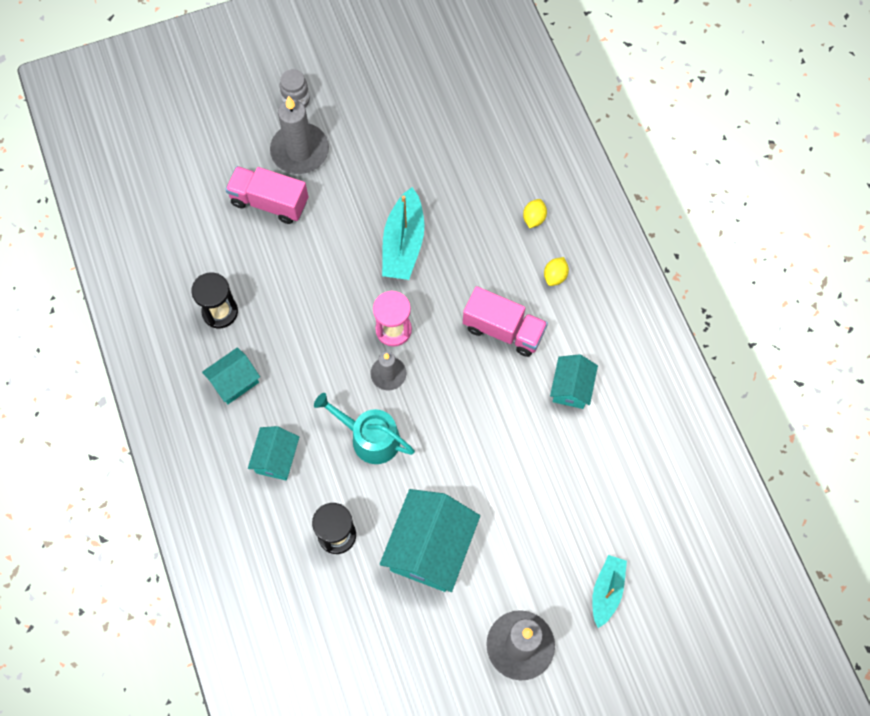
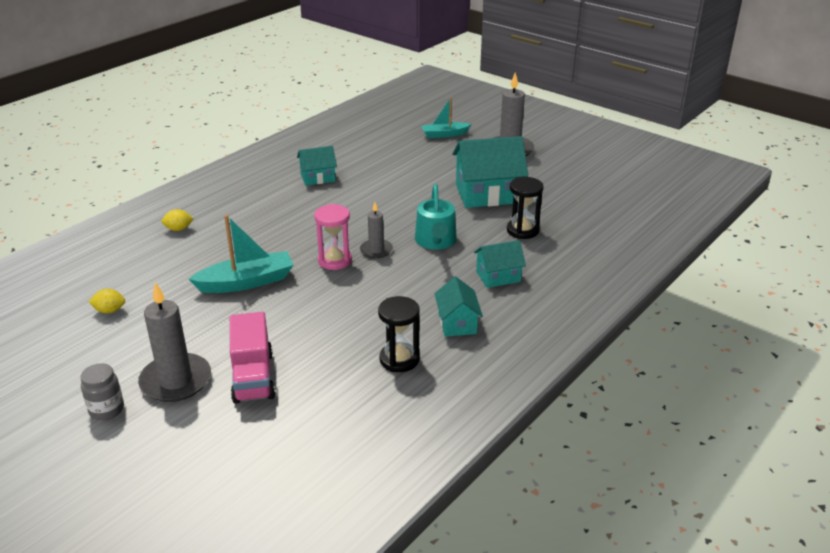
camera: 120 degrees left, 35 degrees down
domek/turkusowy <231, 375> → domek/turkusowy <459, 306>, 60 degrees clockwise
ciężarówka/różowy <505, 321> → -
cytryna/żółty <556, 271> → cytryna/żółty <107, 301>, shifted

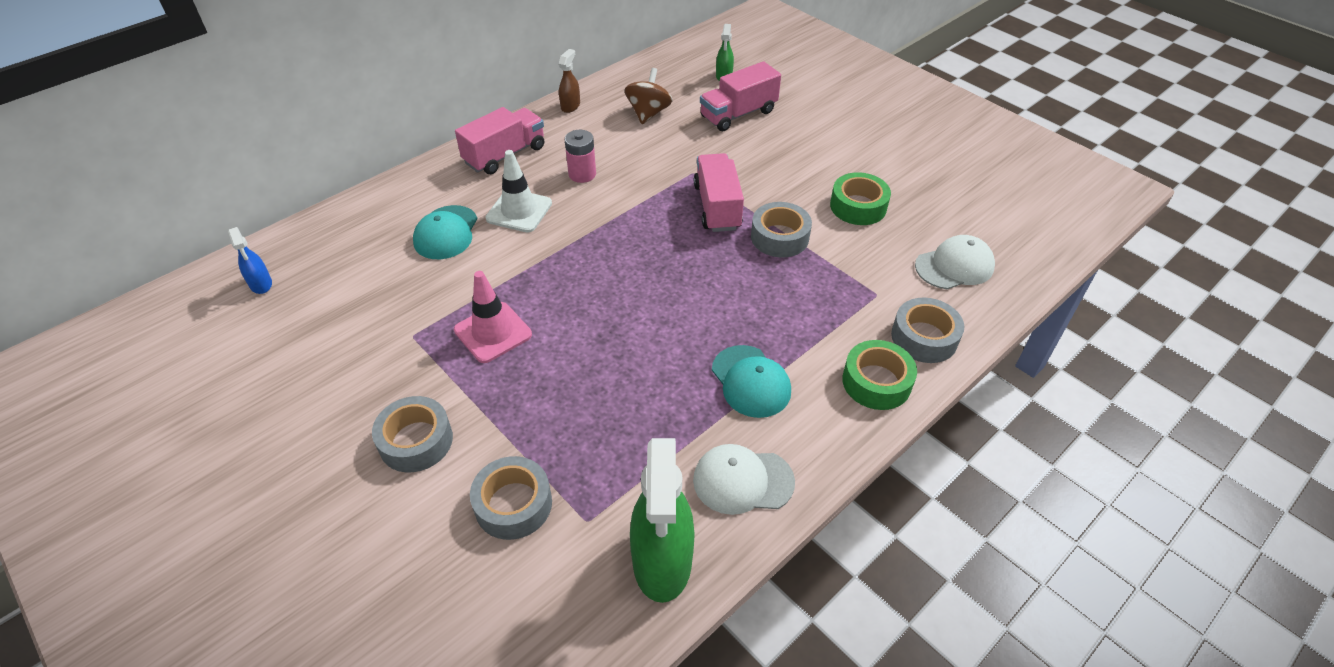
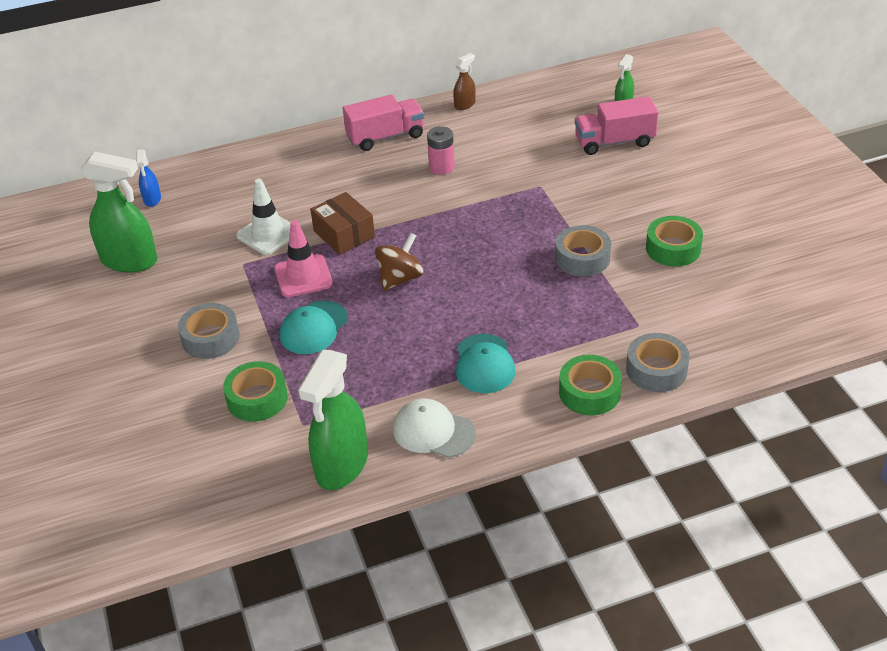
camera: 25 degrees right, 5 degrees down
czapka/turkusowy <445, 232> → czapka/turkusowy <314, 327>, shifted
taśma klejąca/szary <511, 498> → taśma klejąca/zielony <255, 391>
pachołek/biały <519, 191> → pachołek/biały <263, 217>, shifted
bączek/brązowy <648, 96> → bączek/brązowy <399, 262>, shifted
ciężarówka/różowy <719, 192> → -
czapka/biały <955, 262> → -
- → spryskiwacz/zielony <119, 212>
- → pudełko/brązowy <342, 223>

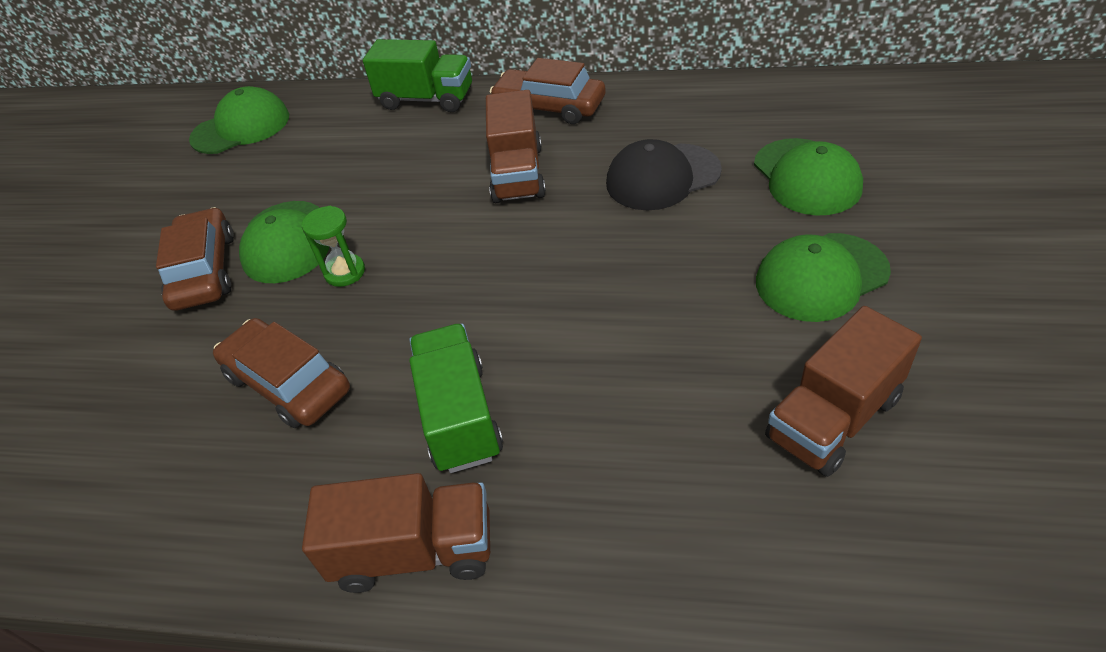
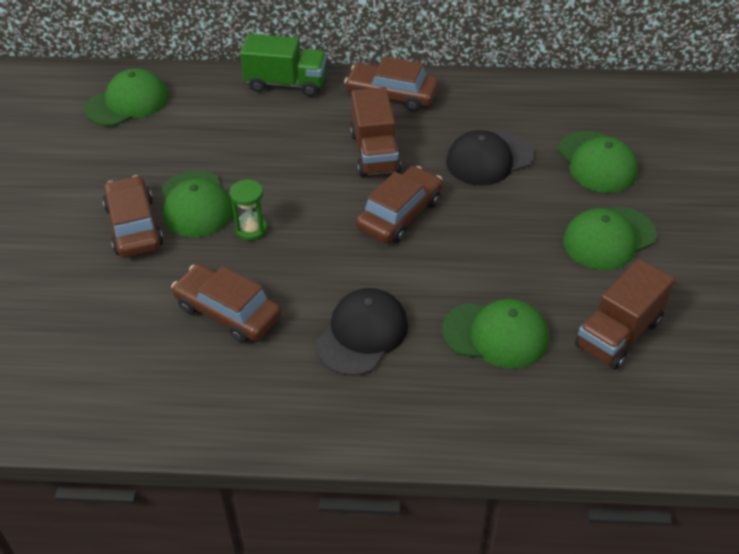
camera: 10 degrees left, 0 degrees up
ciężarówka/brązowy <396, 533> → -
ciężarówka/zielony <456, 398> → czapka/czarny <362, 332>
- → samochód/brązowy <399, 204>
- → czapka/zielony <495, 334>

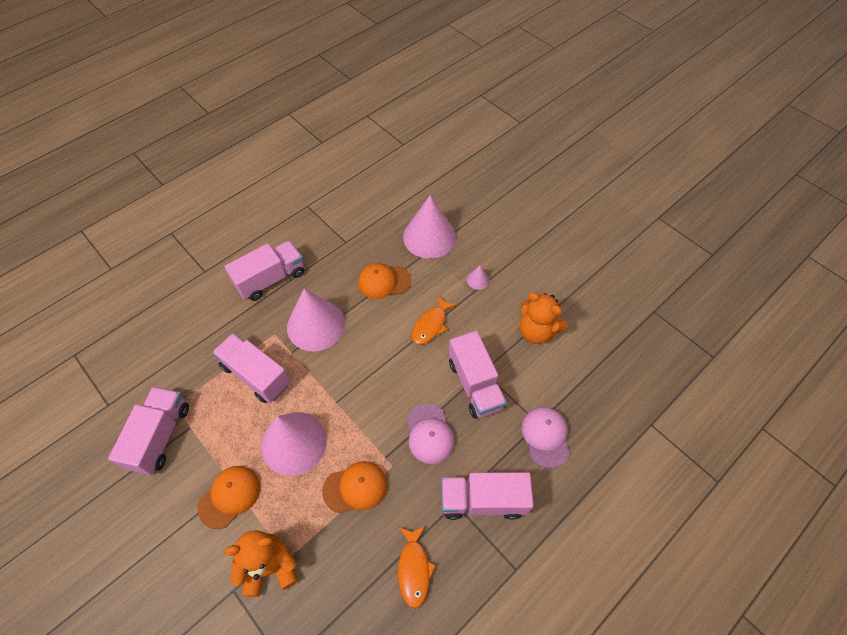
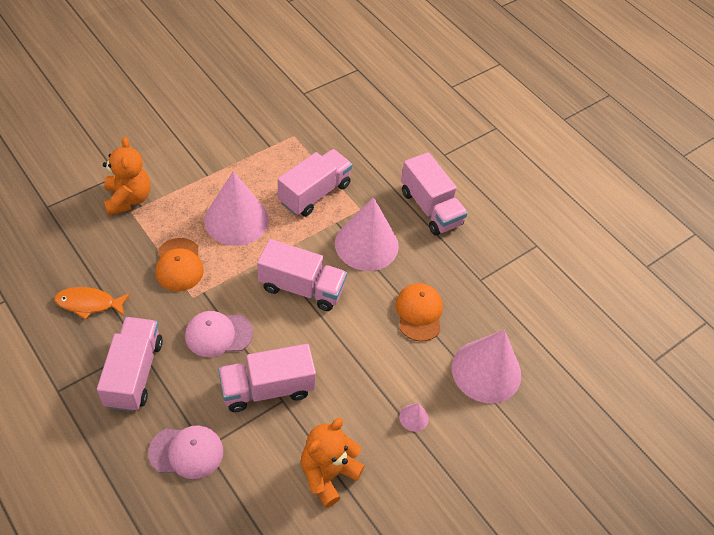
camera: 90 degrees right, 5 degrees down
ciężarówka/różowy <148, 431> → ciężarówka/różowy <302, 275>, shifted
czapka/pomarańczowy <228, 497> → -
ryba/pomarańczowy <434, 320> → -

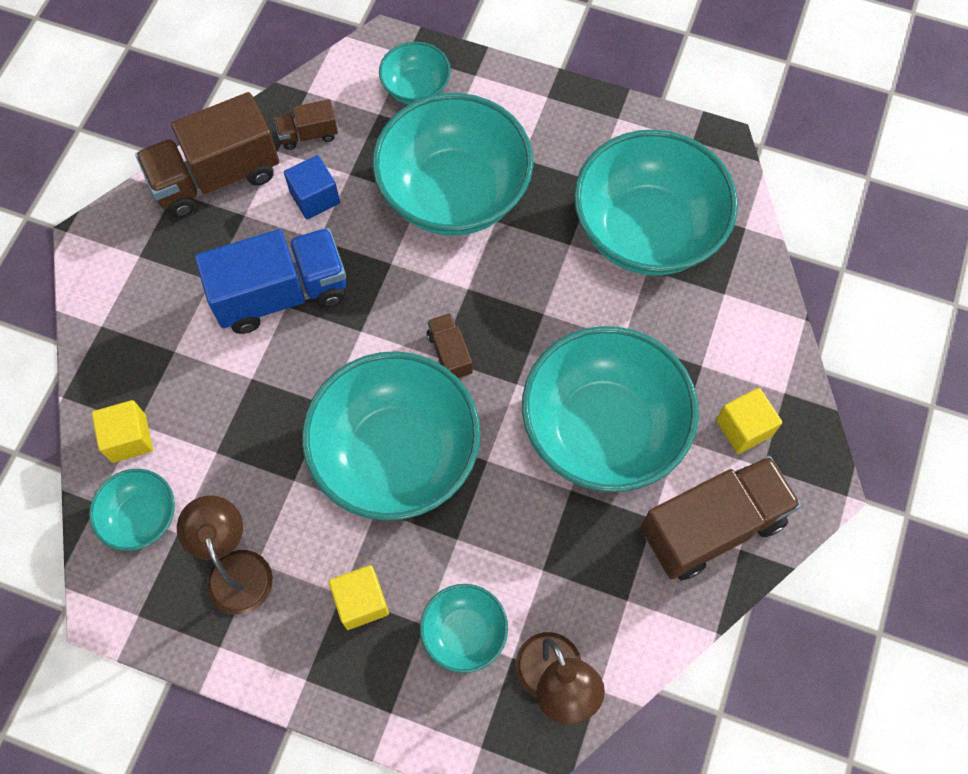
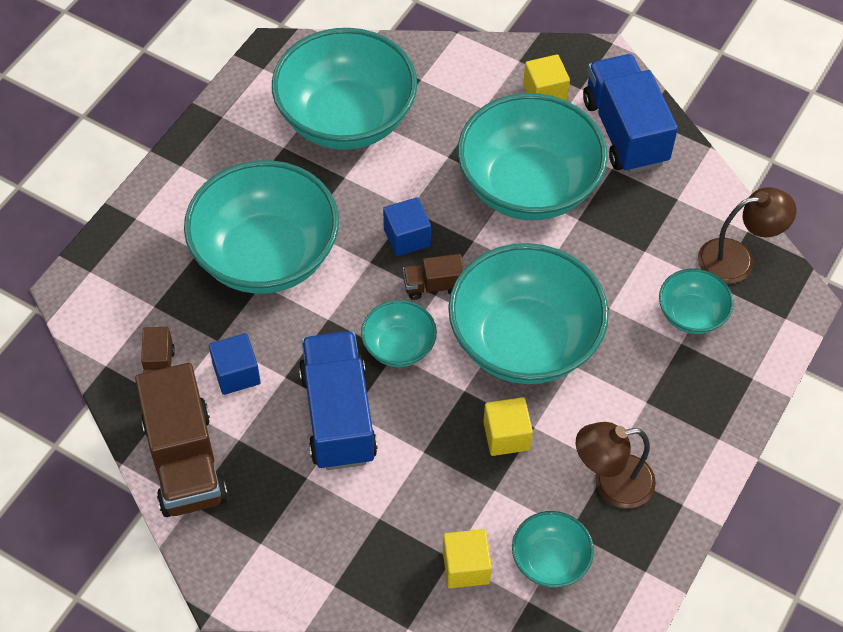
camera: 80 degrees left, 10 degrees down
sześcian/żółty <359, 597> → sześcian/żółty <508, 426>, shifted
miska/turkusowy <415, 73> → miska/turkusowy <399, 333>, shifted
ciężarówka/brązowy <721, 518> → ciężarówka/niebieski <630, 113>
- → sześcian/niebieski <407, 226>

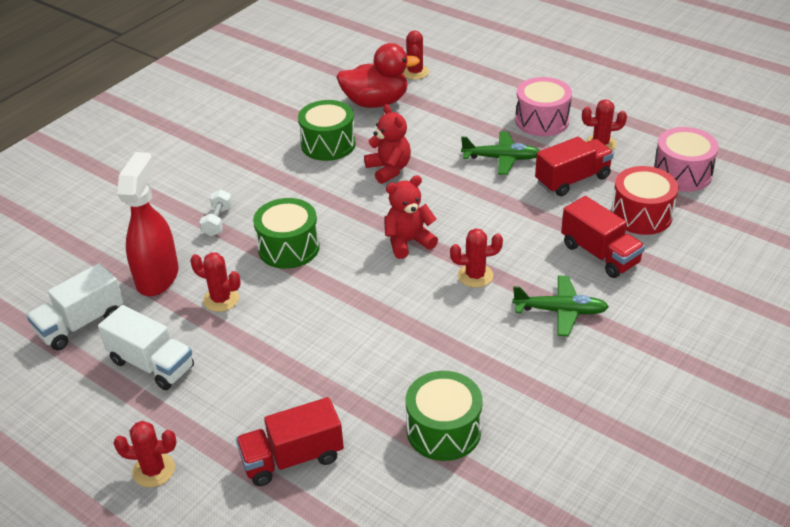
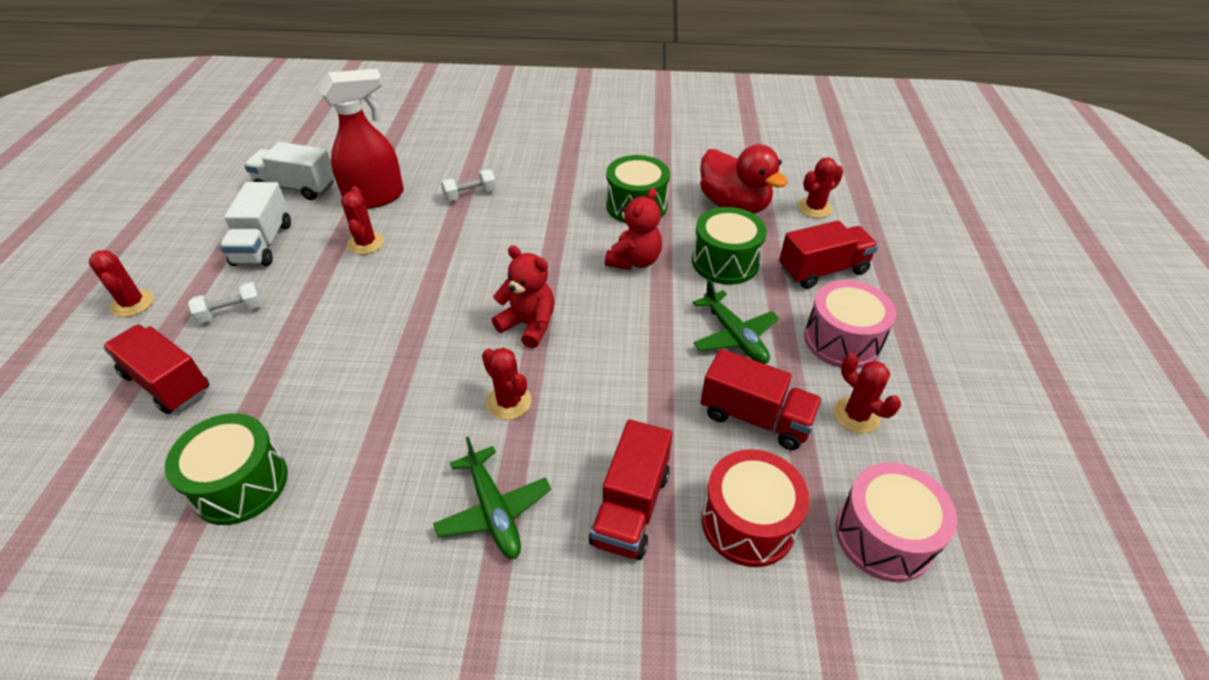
camera: 55 degrees right, 5 degrees up
bęben/zielony <286, 233> → bęben/zielony <729, 246>, shifted
- → hantel/biały <225, 303>
- → ciężarówka/czerwony <828, 255>

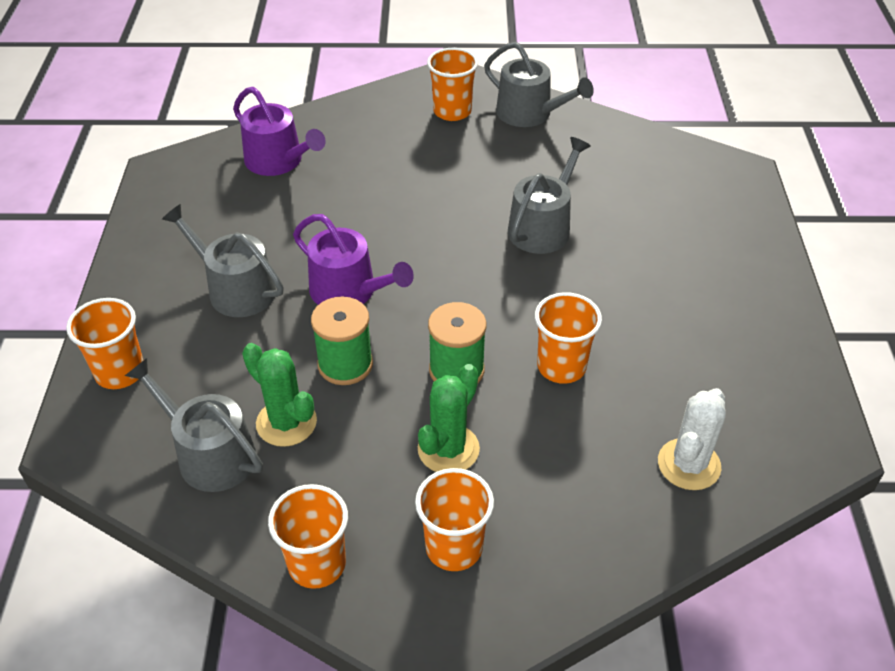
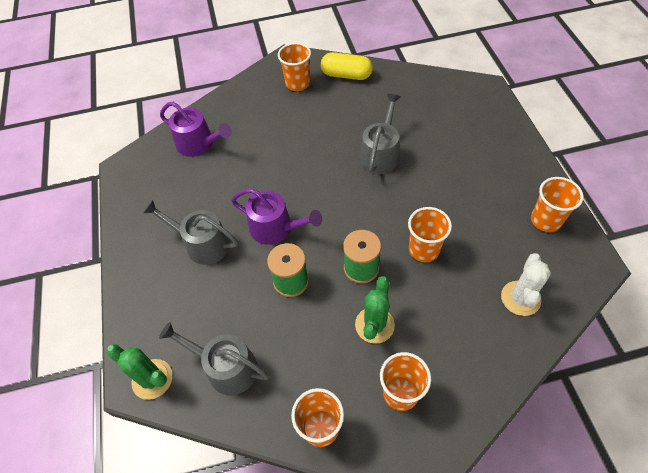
camera: 10 degrees left, 10 degrees up
szklanka/pomarańczowy <105, 343> → szklanka/pomarańczowy <557, 204>, shifted
kaktus/zielony <279, 395> → kaktus/zielony <139, 372>, shifted
konewka/szary <539, 84> → kapsułka/żółty <347, 66>

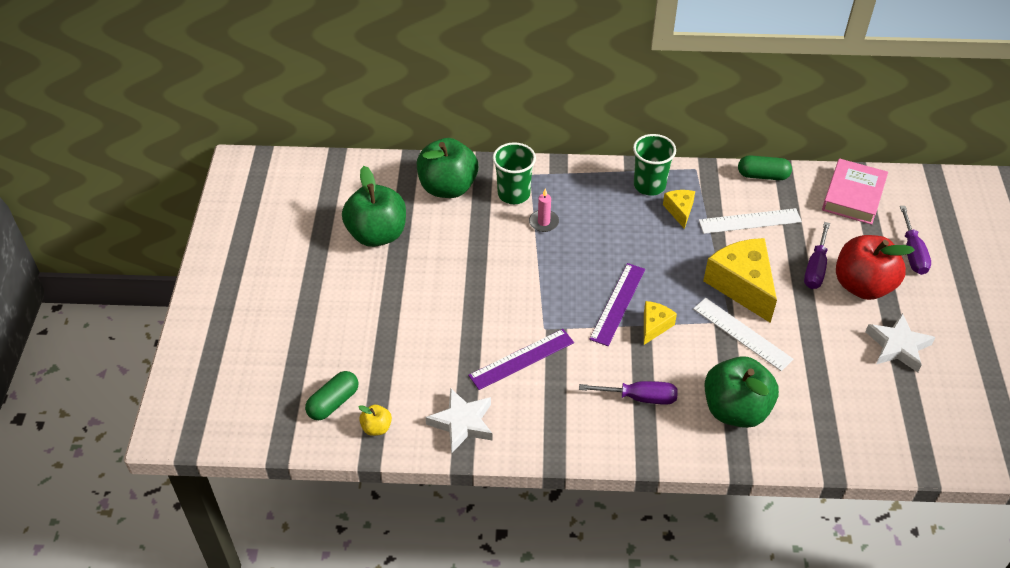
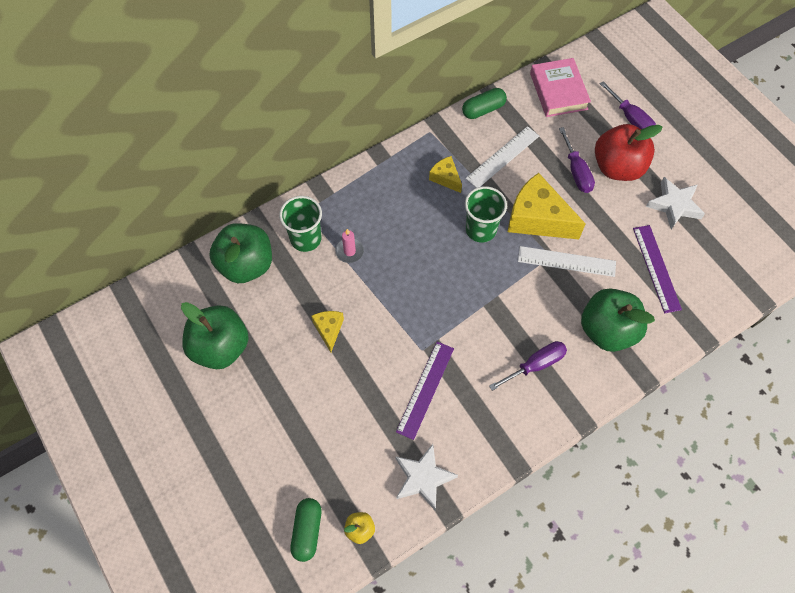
camera: 35 degrees left, 15 degrees up
linijka/fioletowy <617, 304> → linijka/fioletowy <657, 269>, shifted
szklanka/zielony <654, 165> → szklanka/zielony <486, 214>, shifted
ser/żółty <660, 323> → ser/żółty <327, 331>, shifted

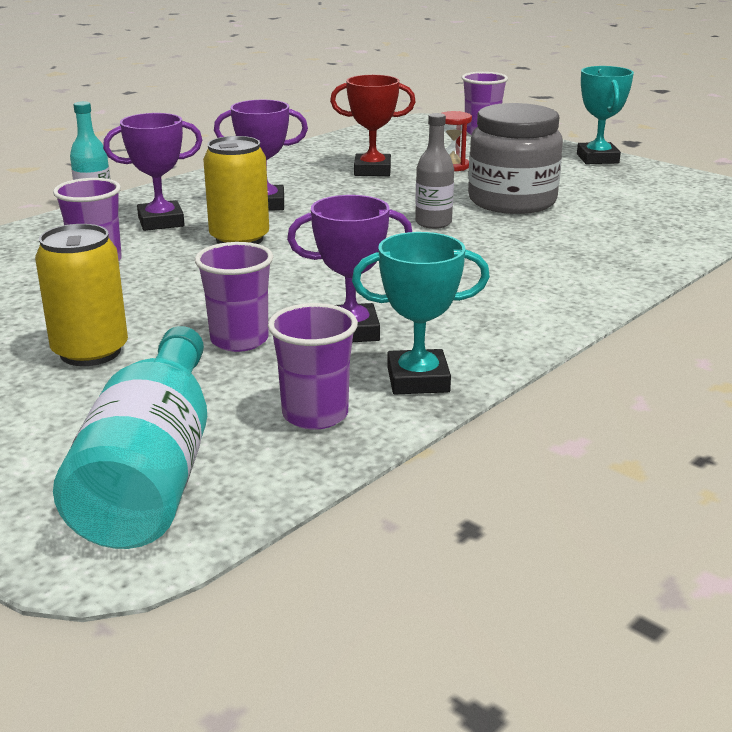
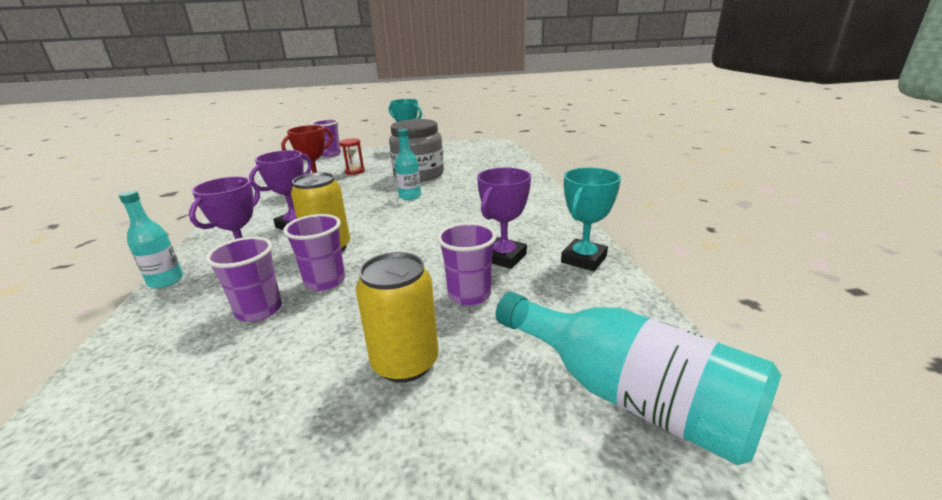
camera: 50 degrees left, 0 degrees up
szklanka/fioletowy <313, 366> → szklanka/fioletowy <314, 252>, shifted
butelka/szary <434, 171> → butelka/turkusowy <408, 164>

